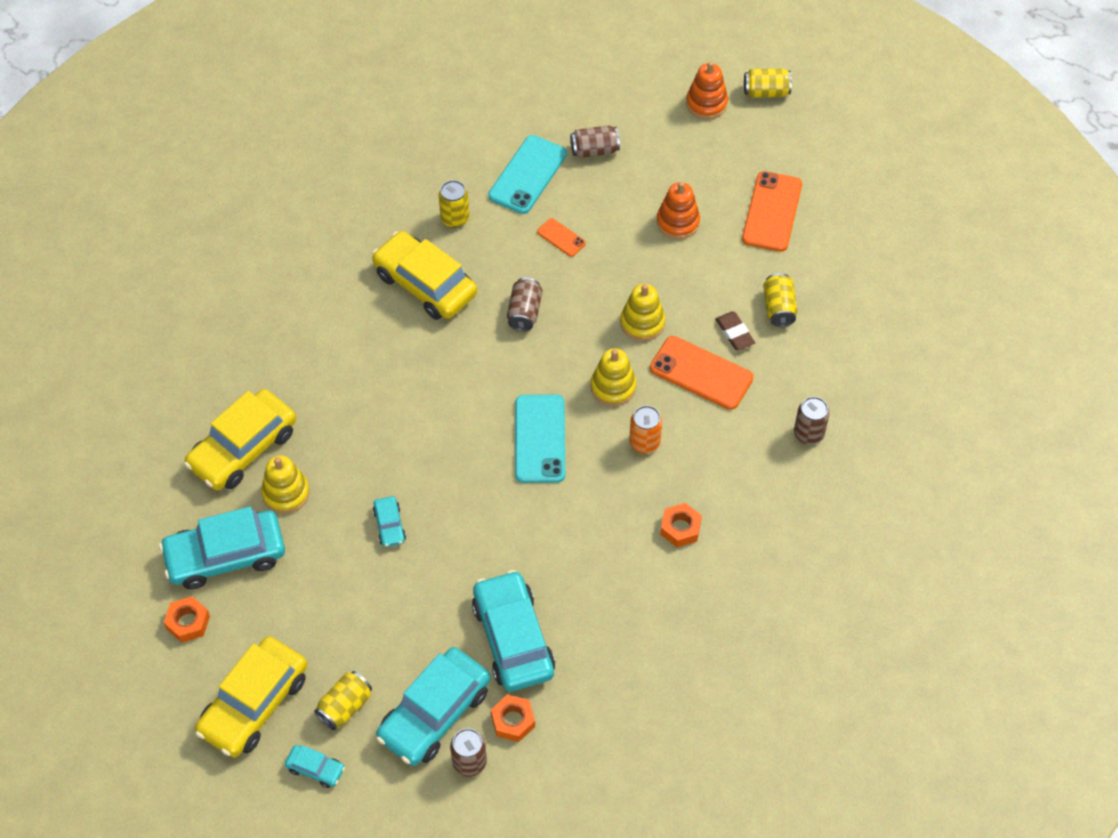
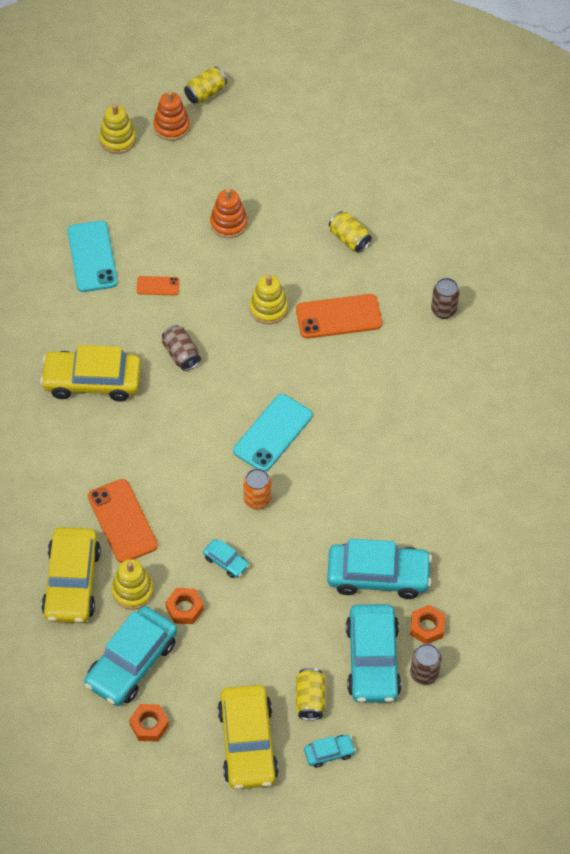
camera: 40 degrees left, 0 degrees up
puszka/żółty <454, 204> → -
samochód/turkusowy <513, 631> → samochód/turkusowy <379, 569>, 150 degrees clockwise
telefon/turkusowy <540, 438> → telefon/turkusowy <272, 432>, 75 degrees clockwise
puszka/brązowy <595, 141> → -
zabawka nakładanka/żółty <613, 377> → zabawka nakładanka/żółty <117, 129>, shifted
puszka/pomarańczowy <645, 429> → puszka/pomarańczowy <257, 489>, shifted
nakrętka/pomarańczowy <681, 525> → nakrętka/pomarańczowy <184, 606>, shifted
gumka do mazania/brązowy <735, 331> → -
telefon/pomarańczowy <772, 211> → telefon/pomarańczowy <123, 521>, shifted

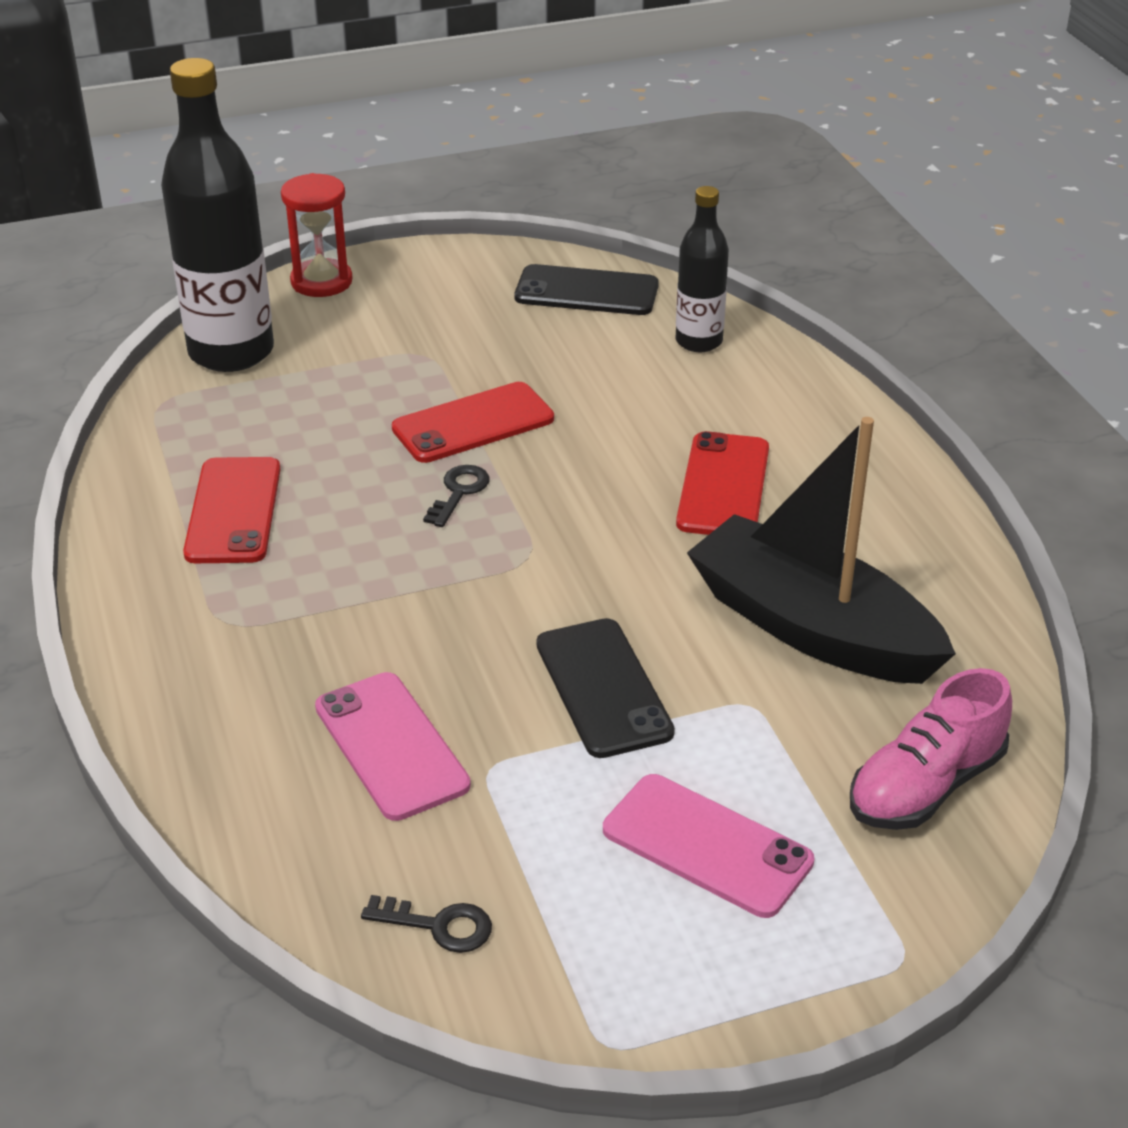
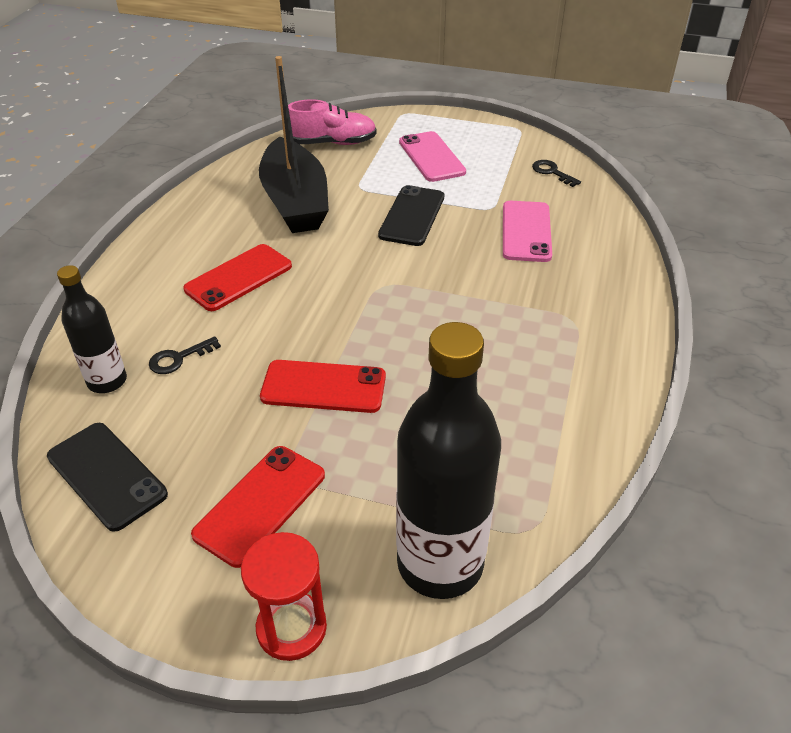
camera: 145 degrees left, 5 degrees up
telefon/czerwony <232, 510> → telefon/czerwony <258, 507>, shifted
klucz/czarny <456, 496> → klucz/czarny <185, 355>, shifted

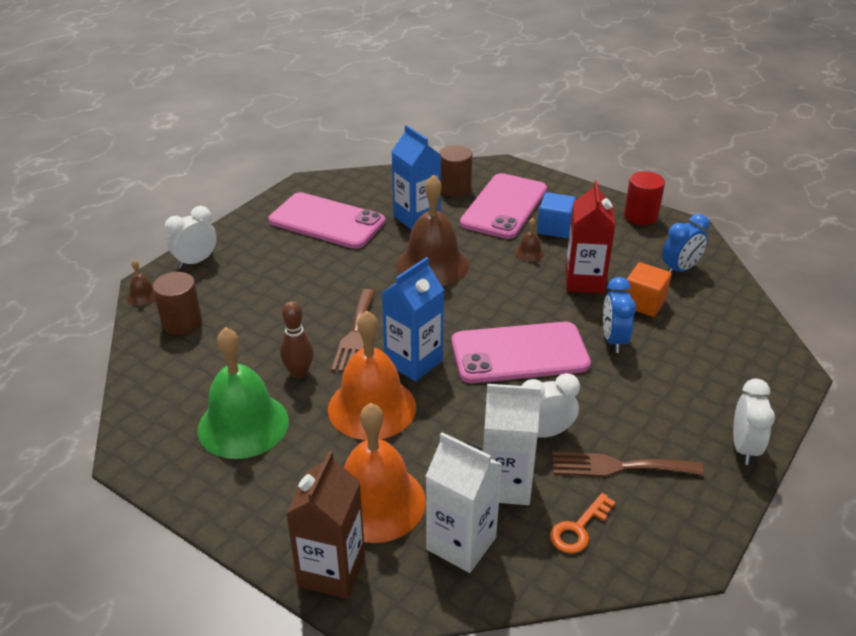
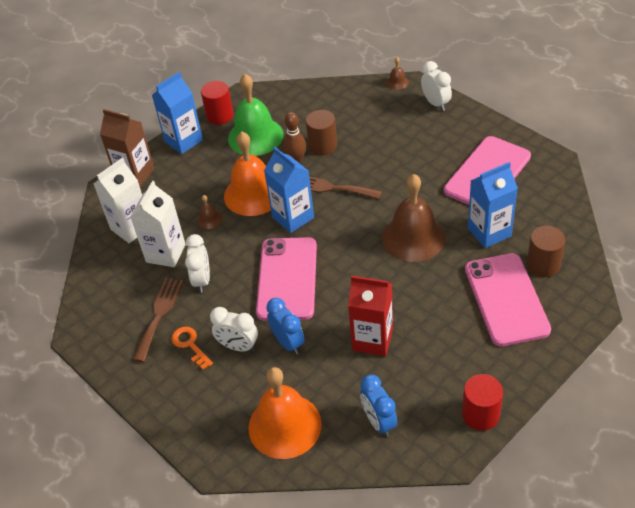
camera: 105 degrees right, 10 degrees up
walec/brązowy <177, 303> → walec/brązowy <321, 133>, shifted
dzwonek/pomarańczowy <385, 473> → dzwonek/pomarańczowy <285, 413>, shifted
telefon/różowy <503, 206> → telefon/różowy <508, 299>, 45 degrees clockwise
dzwonek/brązowy <530, 240> → dzwonek/brązowy <209, 212>, shifted
sześcian/niebieski <556, 215> → -
klucz/pomarańczowy <583, 523> → klucz/pomarańczowy <192, 348>, shifted
budzik/niebieski <619, 315> → budzik/niebieski <285, 326>, 45 degrees clockwise
sześcian/pomarańczowy <647, 289> → -
budzik/biały <754, 422> → budzik/biały <234, 329>, shifted
- → karton mleka/niebieski <177, 113>
- → walec/czerwony <217, 103>

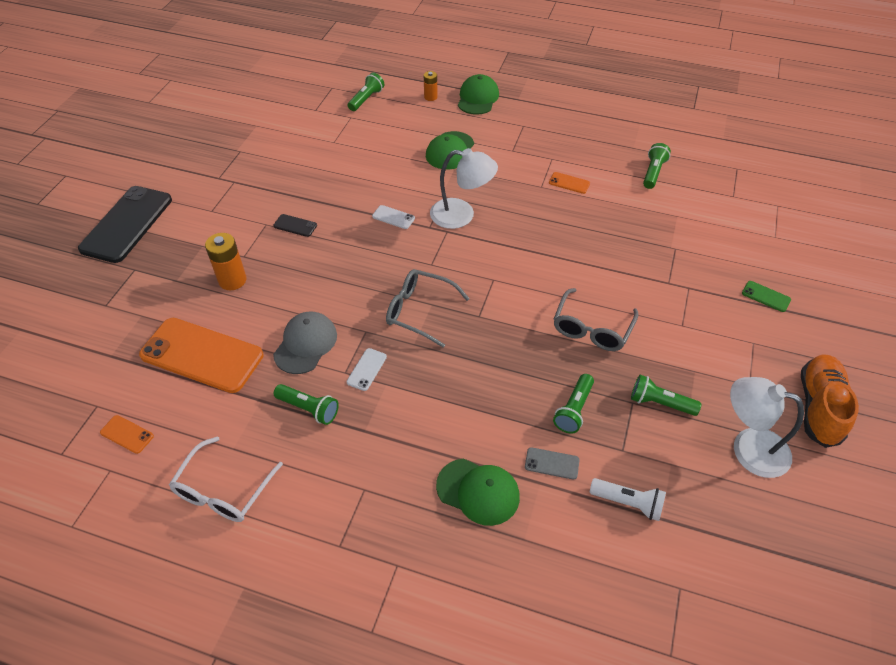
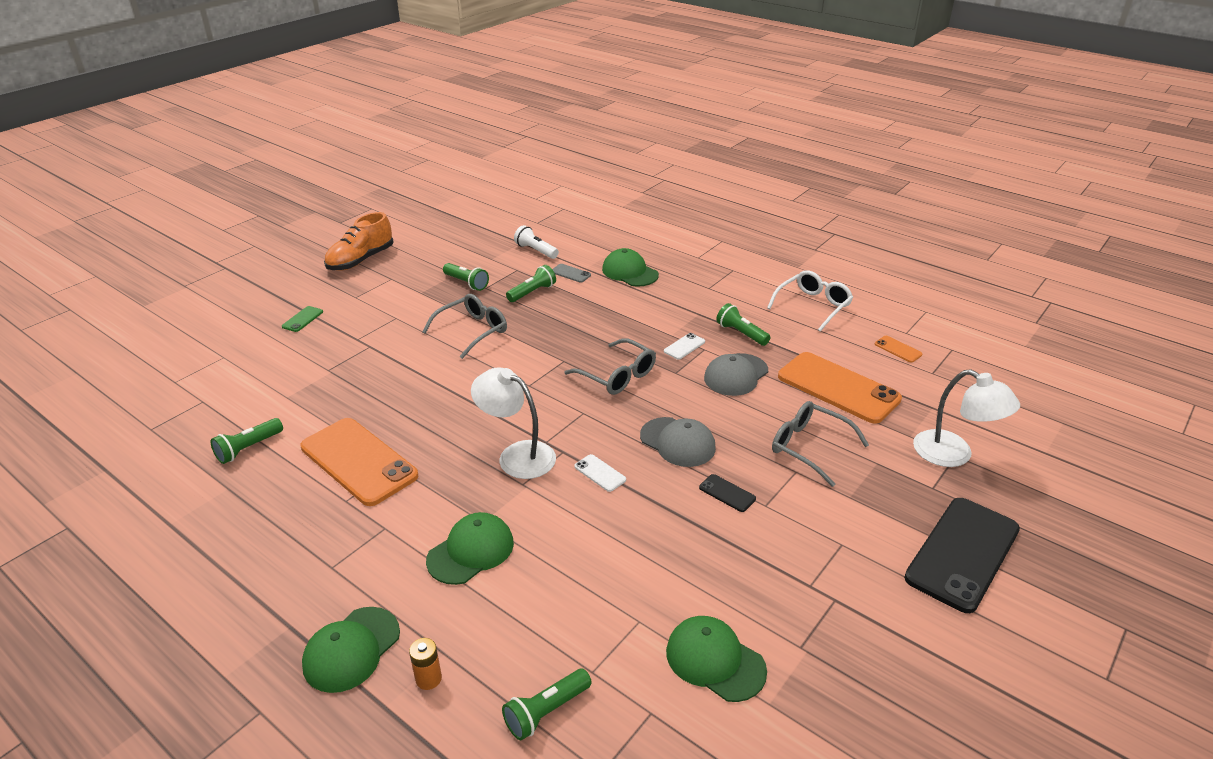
camera: 160 degrees left, 15 degrees down
bateria/pomarańczowy <225, 261> → okulary/szary <820, 444>
telefon/pomarańczowy <569, 183> → telefon/pomarańczowy <359, 462>, x2.45
lampka/biały <767, 427> → lampka/biały <966, 418>, shifted
telefon/zielony <766, 296> → telefon/zielony <302, 319>, 60 degrees clockwise
- → czapka/szary <678, 442>
- → czapka/zielony <716, 659>

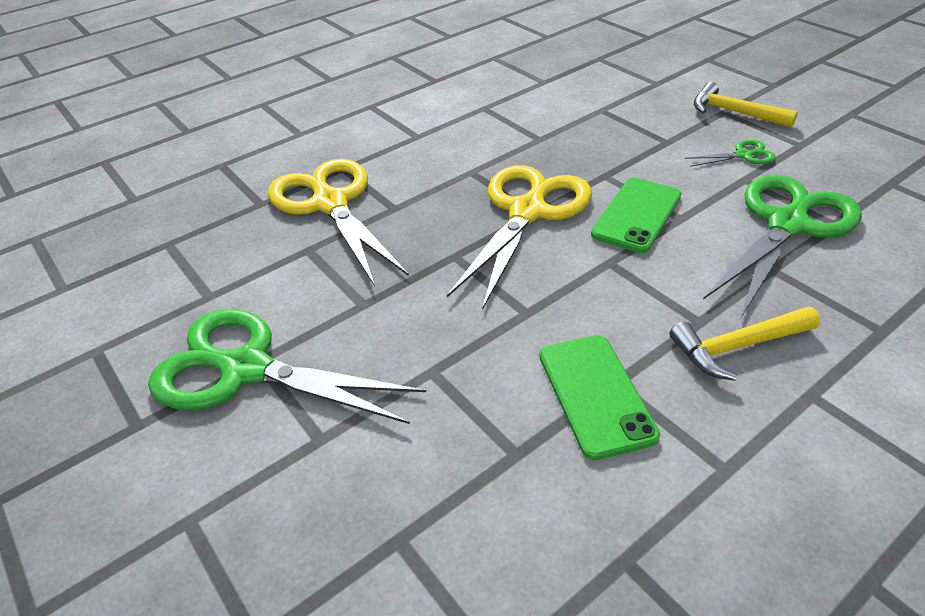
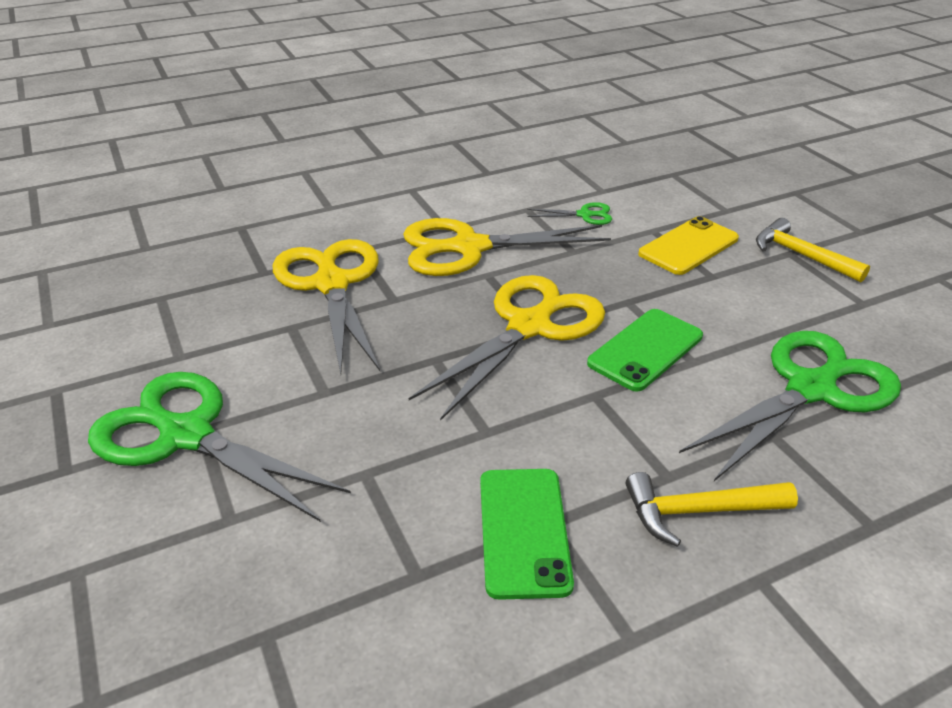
camera: 10 degrees right, 5 degrees down
nożyczki/zielony <730, 153> → nożyczki/zielony <569, 213>, shifted
- → nożyczki/żółty <507, 247>
- → telefon/żółty <688, 245>

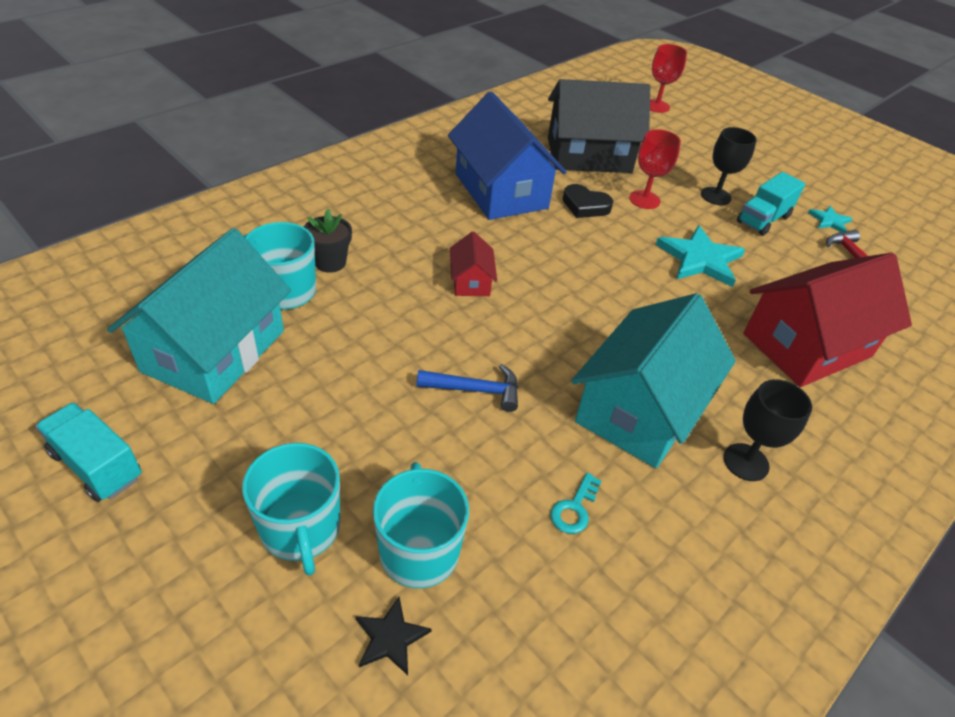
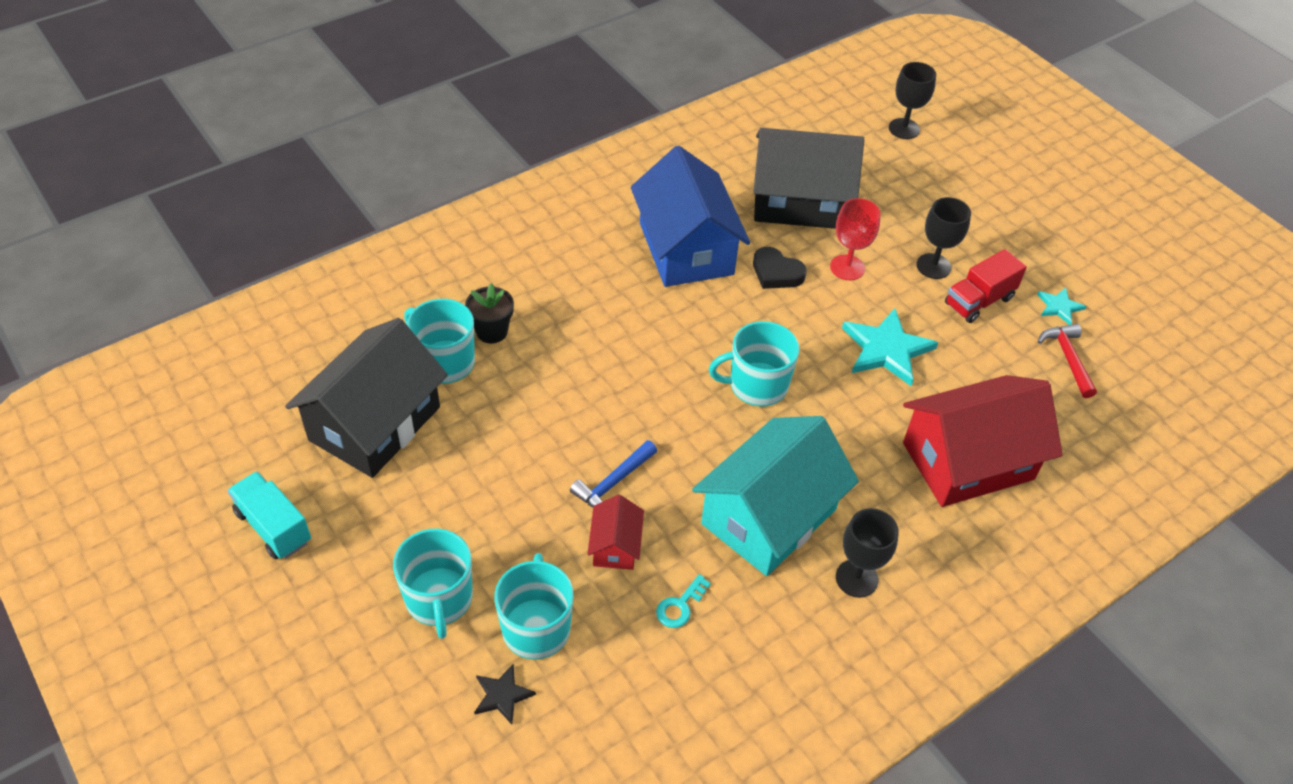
camera: 10 degrees right, 5 degrees up
domek/turkusowy <199, 316> → domek/czarny <366, 398>
młotek/niebieski <467, 388> → młotek/niebieski <613, 474>, 120 degrees clockwise
domek/czerwony <473, 263> → domek/czerwony <615, 532>, shifted
kielich/czerwony <668, 78> → kielich/czarny <912, 100>
ciężarówka/turkusowy <771, 204> → ciężarówka/czerwony <986, 286>
- → kubek/turkusowy <754, 363>

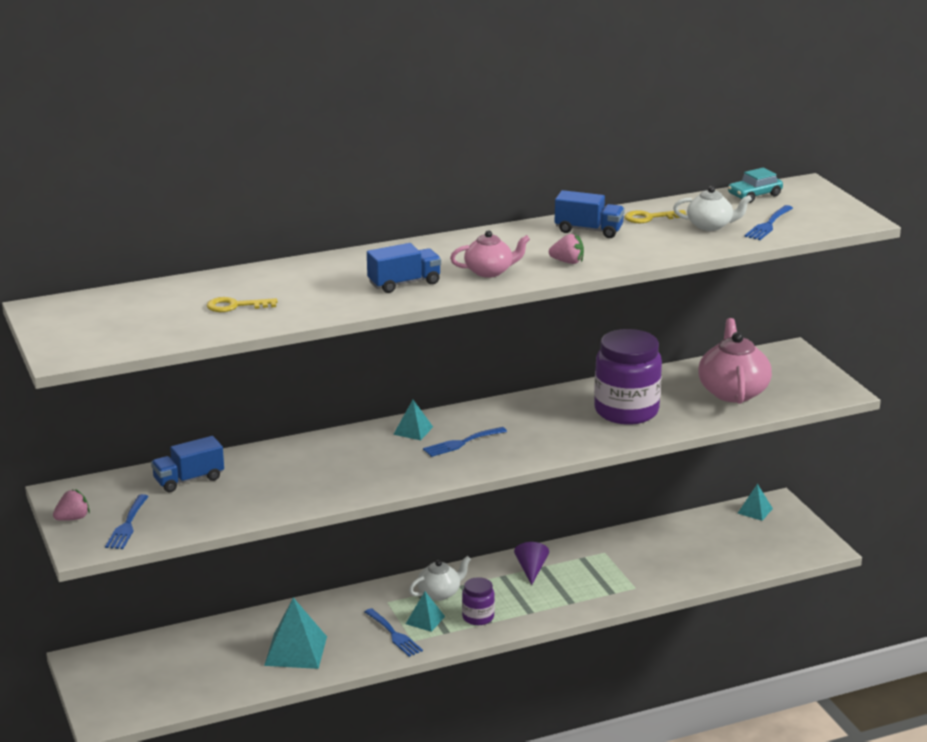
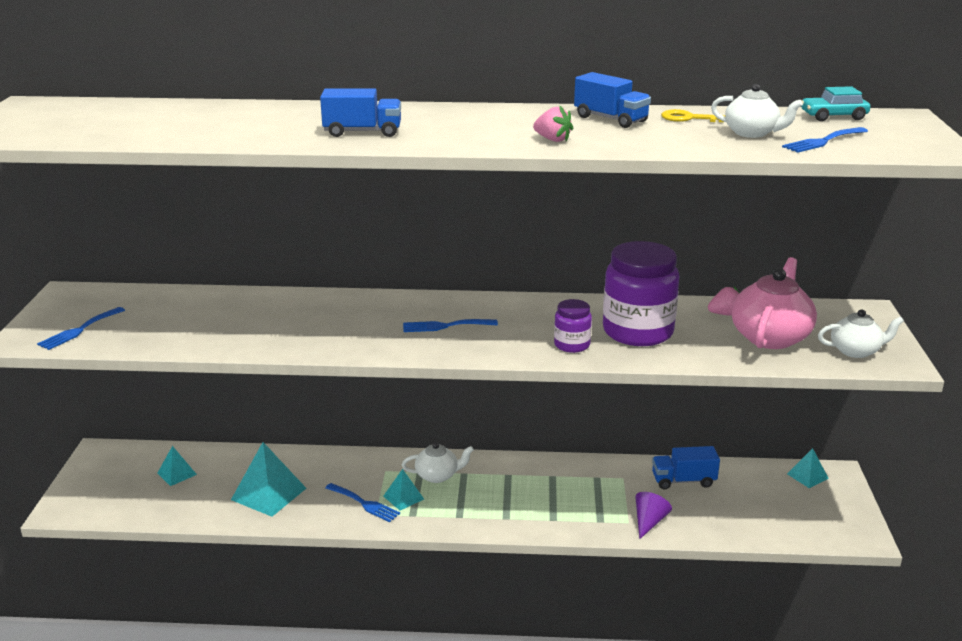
camera: 25 degrees right, 0 degrees up
truskawka/różowy <71, 505> → truskawka/różowy <723, 301>, shifted
ciężarówka/niebieski <187, 464> → ciężarówka/niebieski <686, 467>, shifted
klucz/żółty <242, 304> → -
widelec/niebieski <394, 632> → widelec/niebieski <362, 502>, 45 degrees counterclockwise
piramida/turkusowy <413, 420> → piramida/turkusowy <177, 466>, shifted
imbryk/różowy <490, 254> → -
słoik/fioletowy <478, 601> → słoik/fioletowy <573, 326>, shifted
stożek/fioletowy <531, 563> → stożek/fioletowy <653, 515>, shifted
- → imbryk/biały <861, 333>

